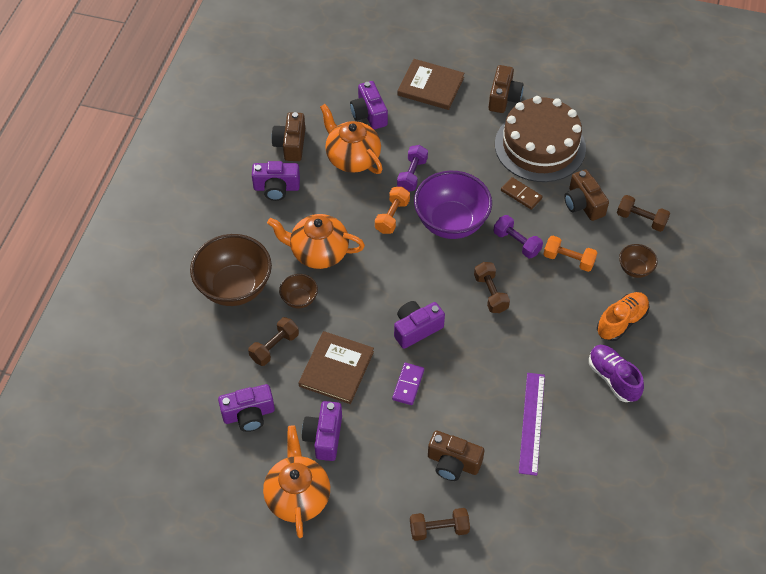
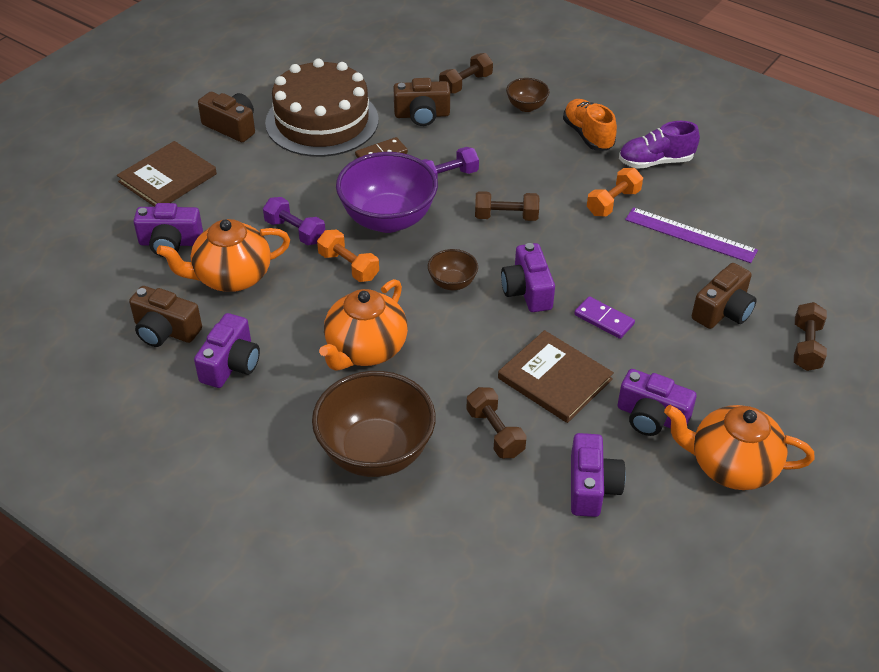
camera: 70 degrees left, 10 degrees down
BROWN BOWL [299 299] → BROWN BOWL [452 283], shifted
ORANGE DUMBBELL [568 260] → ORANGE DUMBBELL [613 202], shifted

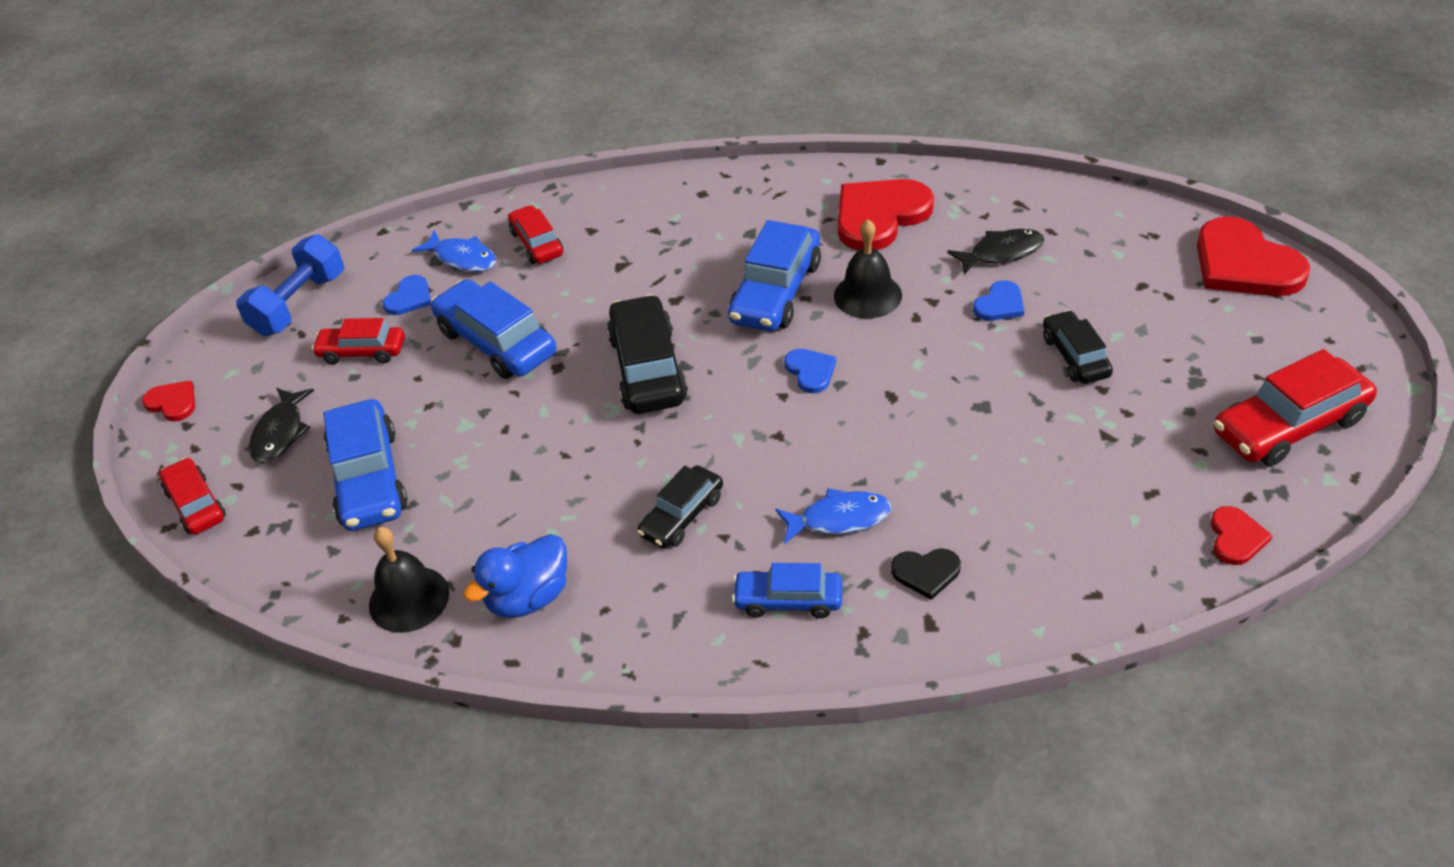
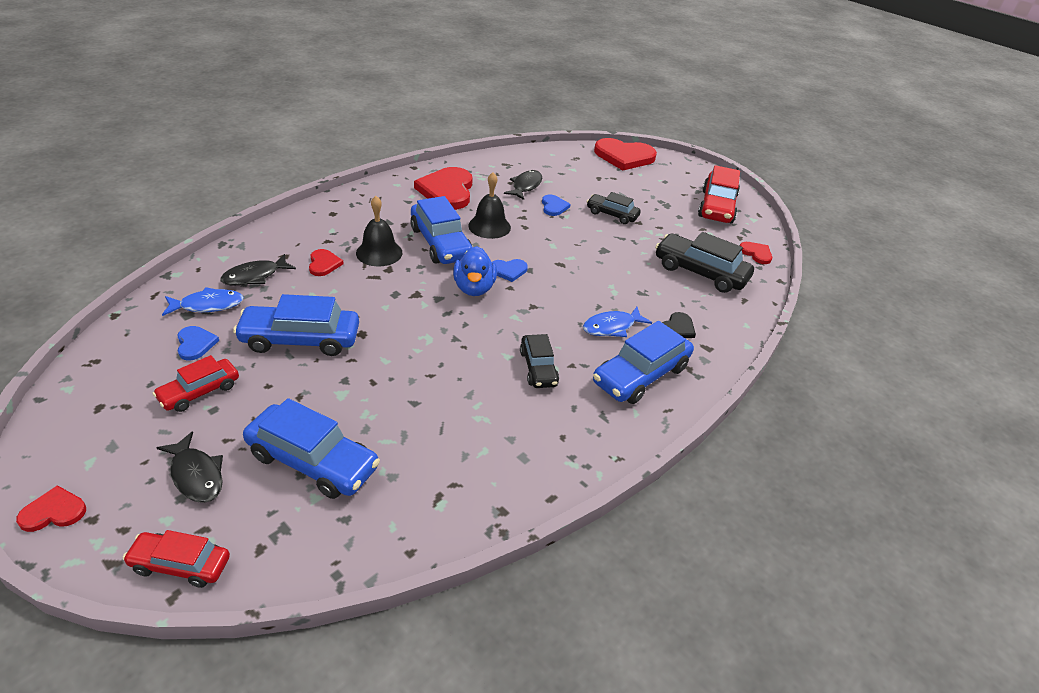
camera: 55 degrees left, 5 degrees down
RED CAR [537 243] → BLACK FISH [255 276]
- → RED HEART [324 264]
BLACK BELL [409 599] → BLACK BELL [379 253], shifted
BLUE DUCK [528 597] → BLUE DUCK [474 288], shifted
BLUE HEART [810 371] → BLUE HEART [508 270], 150 degrees clockwise
BLUE FISH [839 519] → BLUE FISH [612 327], 150 degrees counterclockwise
BLUE CAR [788 600] → BLUE CAR [640 375], x1.64
BLACK CAR [648 368] → BLACK CAR [700 272], shifted
BLUE DUMBBELL [299 304] → -

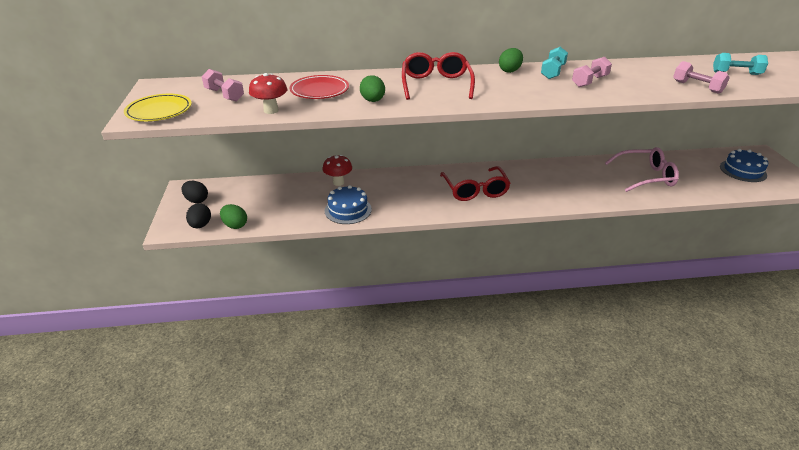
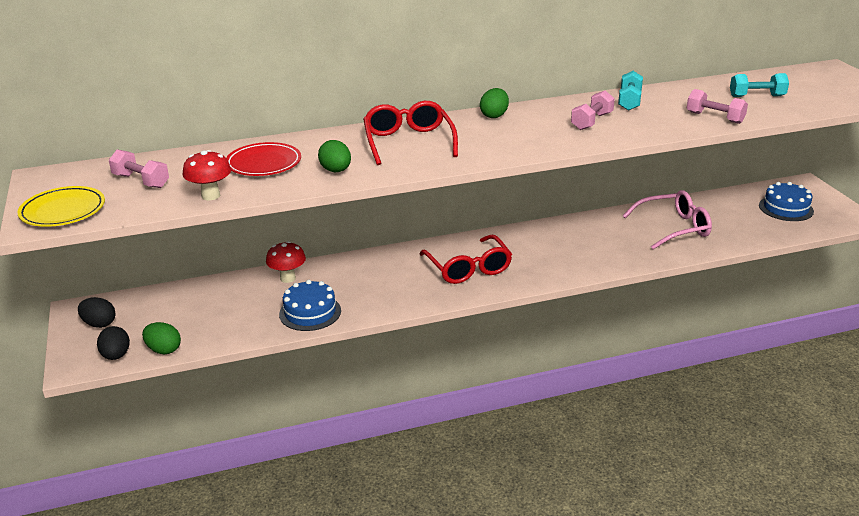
camera: 10 degrees left, 5 degrees down
TURQUOISE DUMBBELL [552 72] → TURQUOISE DUMBBELL [629 101], shifted

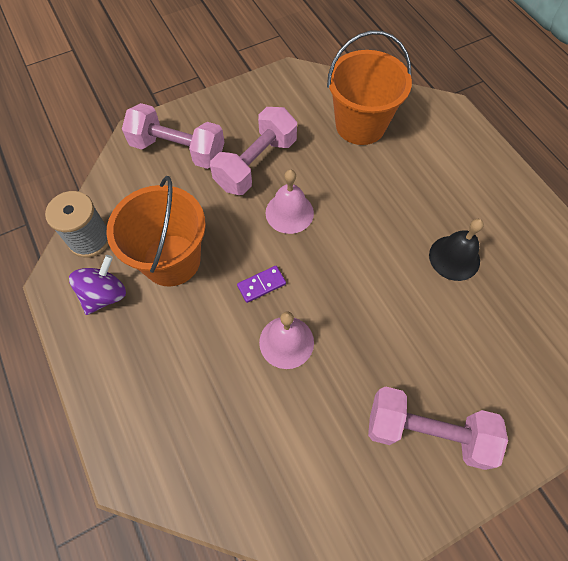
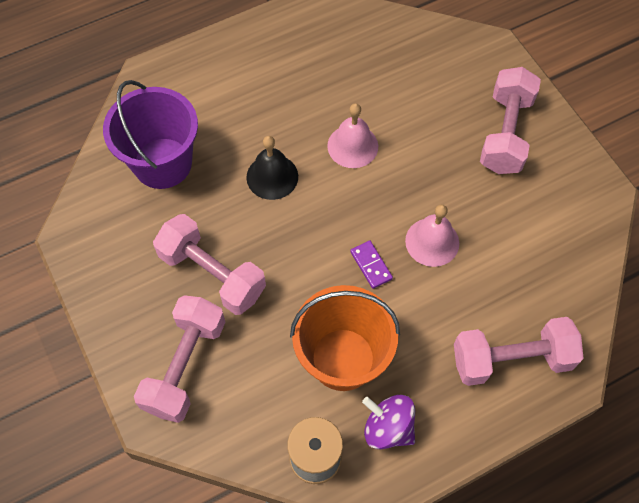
camera: 90 degrees left, 0 degrees up
ORANGE BUCKET [360 125] → PURPLE BUCKET [162 163]
BLACK BELL [454 258] → BLACK BELL [272 176], shifted
PINK BELL [289 212] → PINK BELL [352 146], shifted
- → PINK DUMBBELL [511 359]

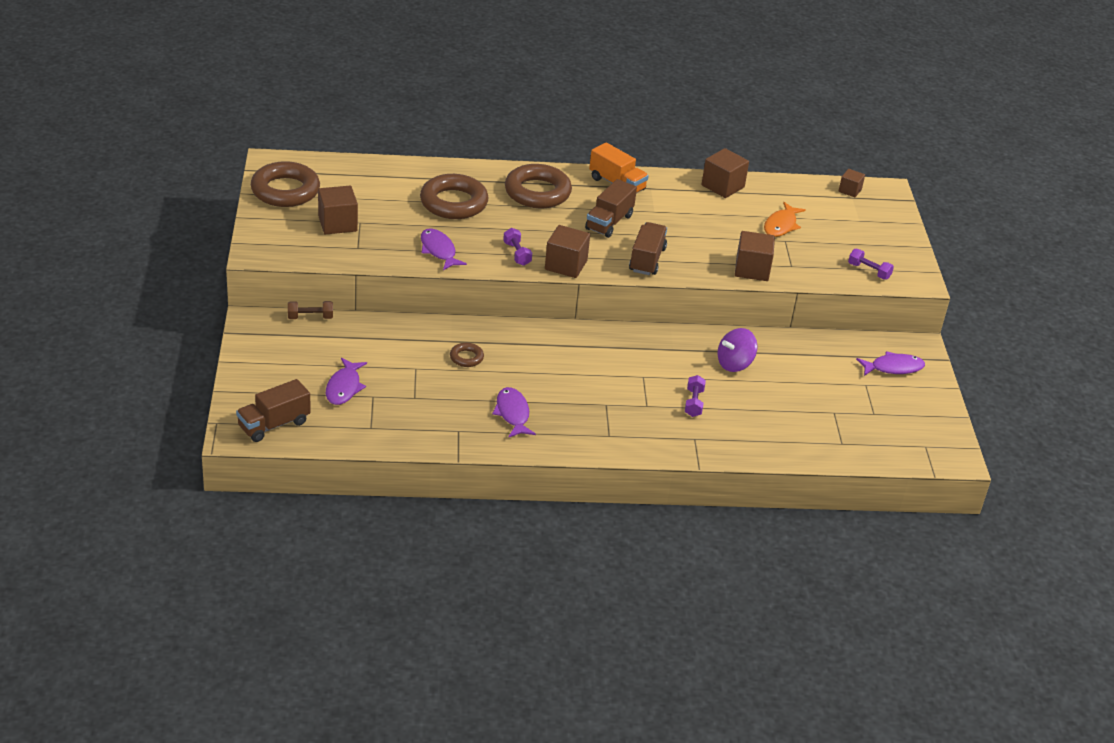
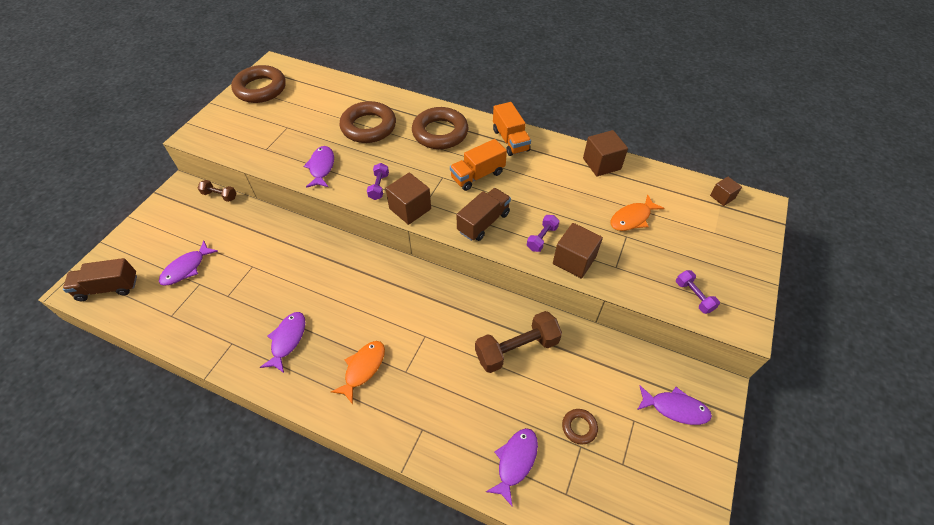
camera: 30 degrees right, 15 degrees up
- → ORANGE FISH [363 368]
BROWN TRUCK [609 222] → ORANGE TRUCK [477 175]
PURPLE SPINNING TOP [734 364] → BROWN DUMBBELL [517 349]
- → PURPLE FISH [515 461]
PURPLE DUMBBELL [693 403] → PURPLE DUMBBELL [541 238], shifted
BROWN RING [466 358] → BROWN RING [579 427], shifted
BROWN CUBE [337 224] → -

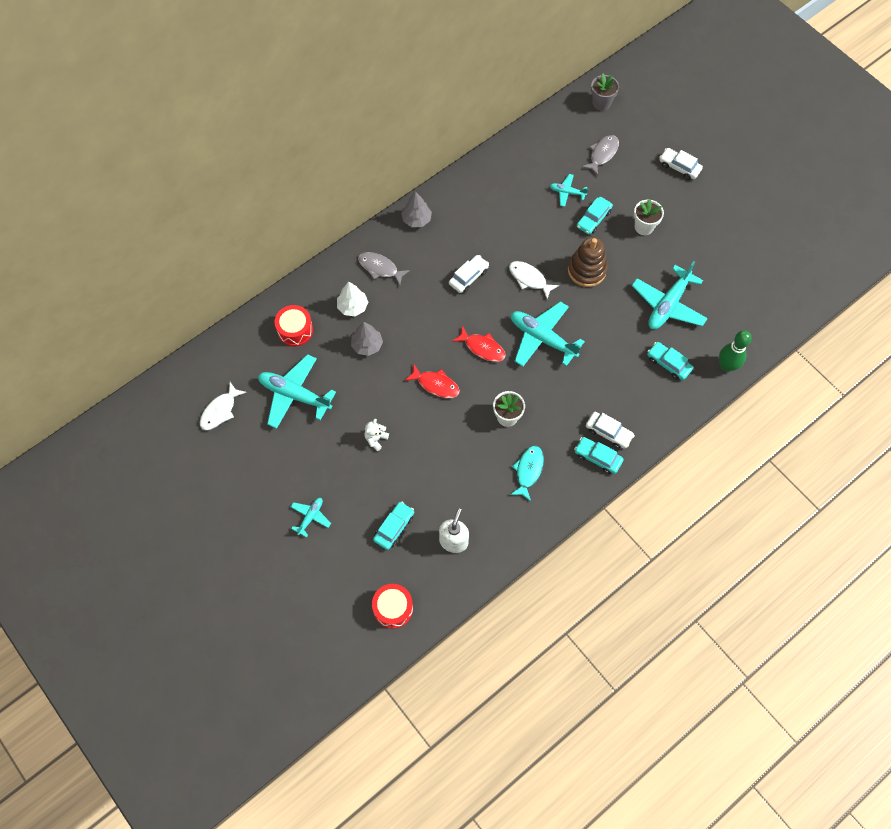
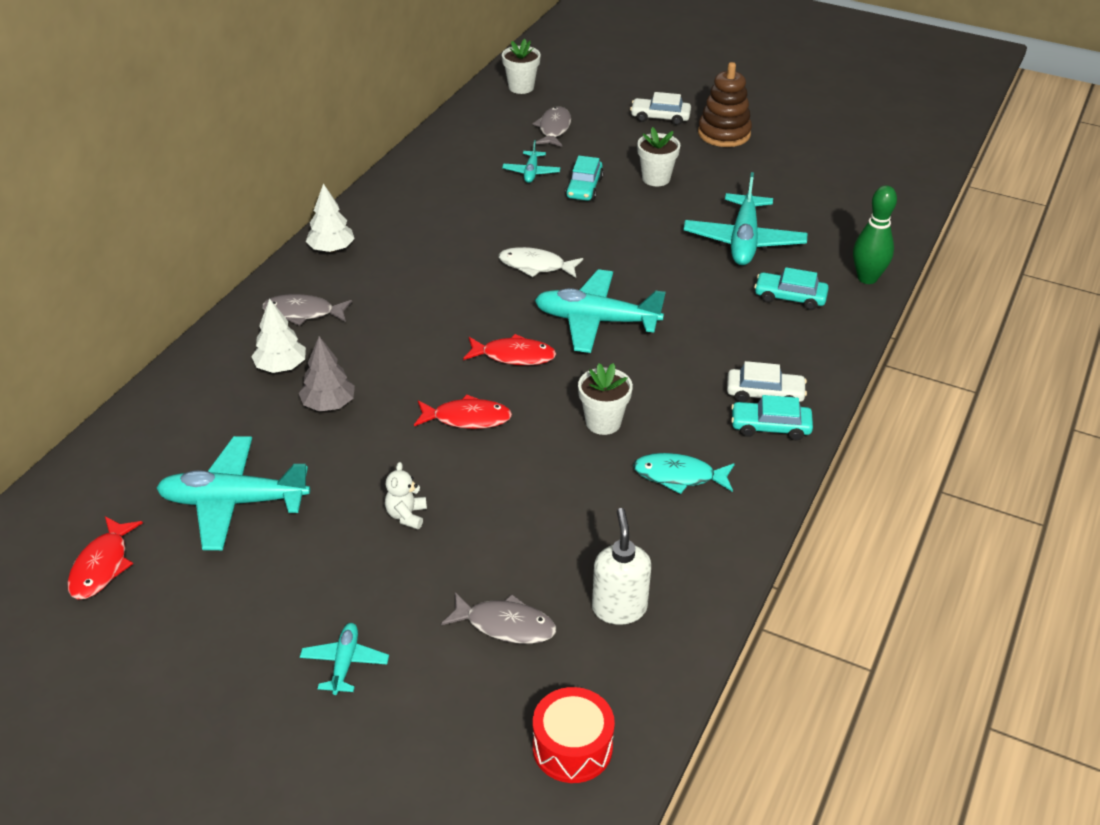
camera: 25 degrees left, 25 degrees down
WHITE FISH [220 411] → RED FISH [102 566]
GREY TREE [416 219] → WHITE TREE [331 249]
TURQUOISE CAR [394 527] → GREY FISH [505 625]
GREY FLOWER POT [601 103] → WHITE FLOWER POT [521 87]
TURQUOISE PLANE [567 192] → TURQUOISE PLANE [531 172], 75 degrees counterclockwise
TURQUOISE FISH [528 471] → TURQUOISE FISH [679 476], 75 degrees counterclockwise
BROWN STACKING TOY [586 270] → BROWN STACKING TOY [724 134], shifted
RED DRUM [295 330] → -
WHITE CAR [468 277] → -

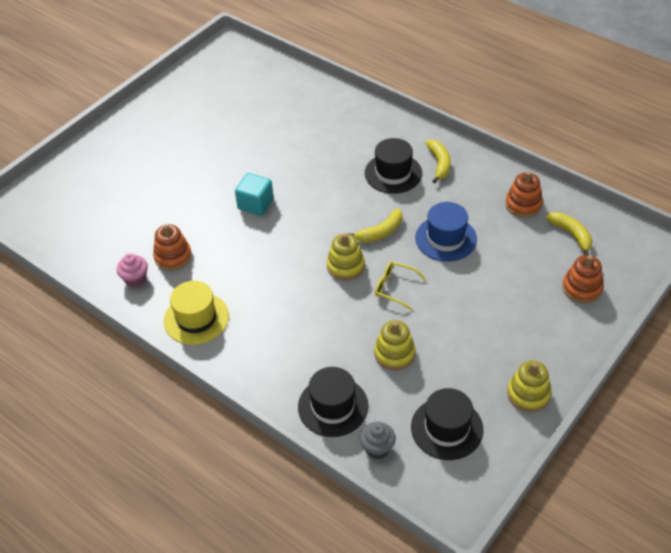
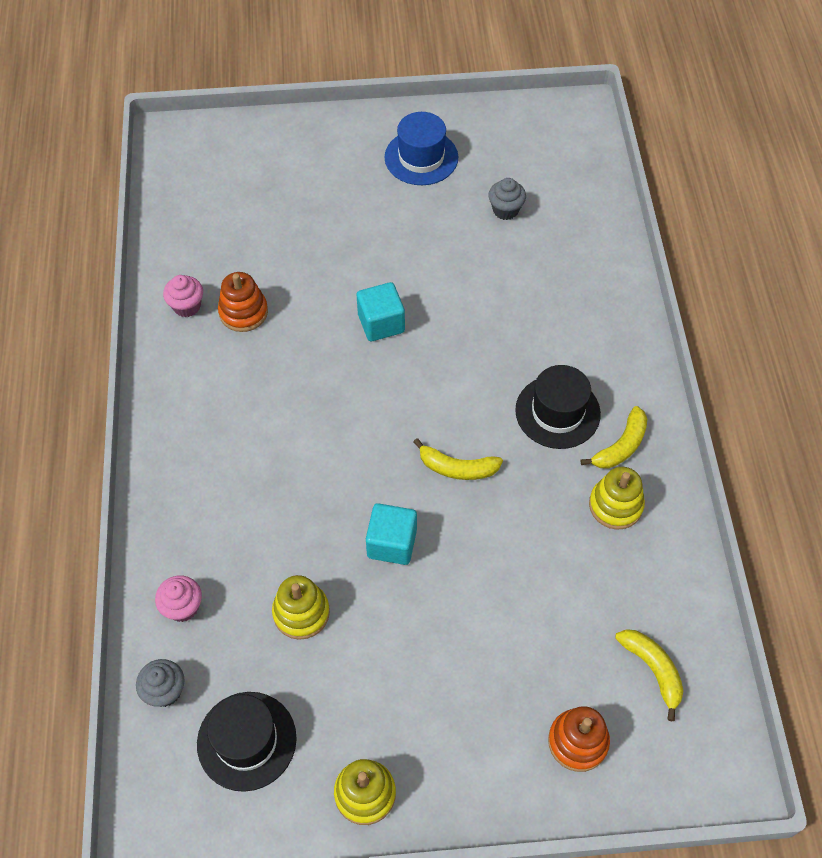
camera: 45 degrees right, 10 degrees up
BLACK HAT [333 406] → PINK CUPCAKE [183 607]
YELLOW GLASSES [395 288] → TURQUOISE CUBE [392 543]
BLUE HAT [446 238] → BLUE HAT [421 157], shifted
- → GREY CUPCAKE [505 210]
YELLOW STACKING TOY [345 266] → YELLOW STACKING TOY [615 505], shifted
YELLOW BANANA [571 235] → YELLOW BANANA [653 670], 45 degrees counterclockwise
YELLOW HAT [196 318] → -
ORANGE STACKING TOY [523 205] → -

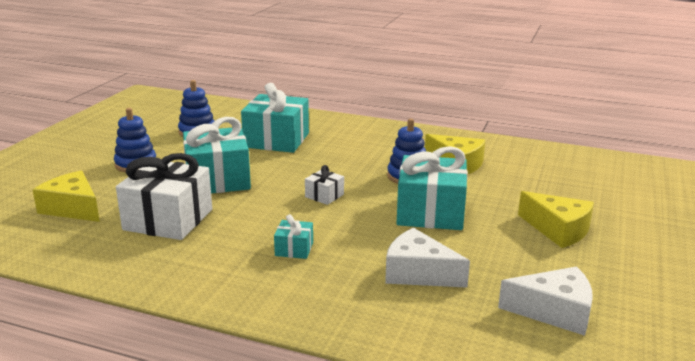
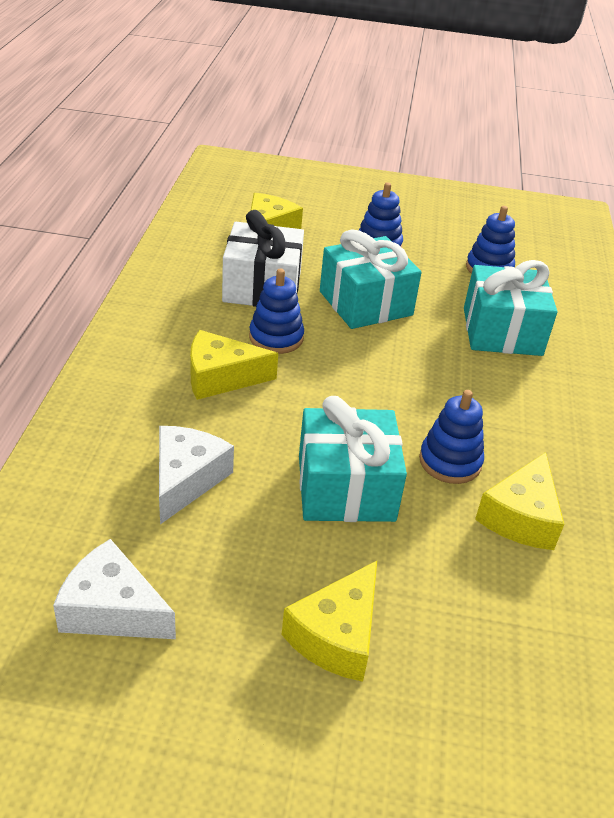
camera: 75 degrees right, 15 degrees up
WHITE CHEESE [554 311] → WHITE CHEESE [112 610], 120 degrees clockwise
TURQUOISE GIFT [294 249] → YELLOW CHEESE [221 377]
- → BLUE STACKING TOY [276 337]
WHITE GIFT [324 196] → -

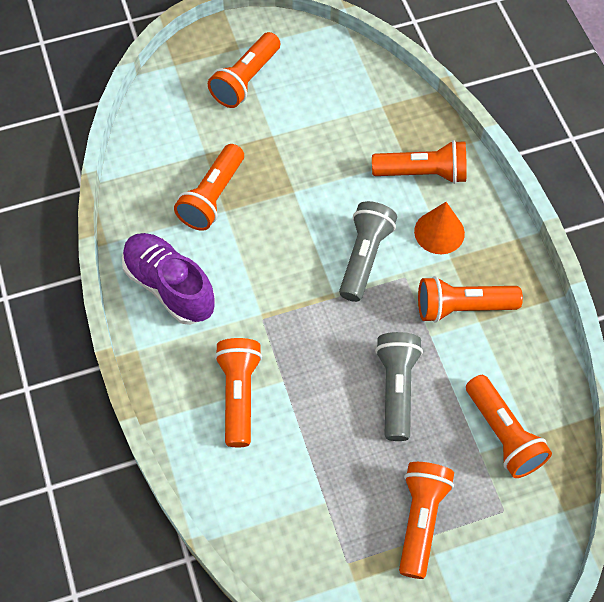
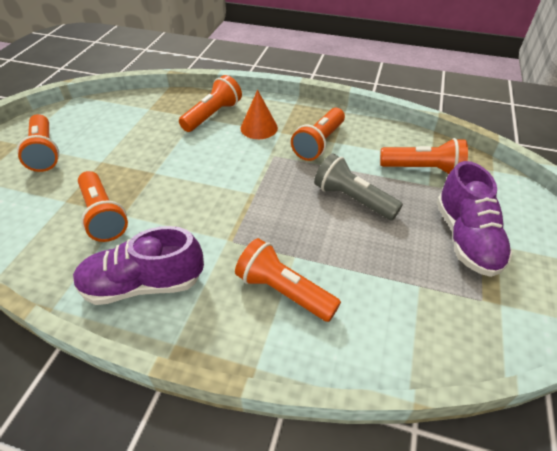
camera: 55 degrees left, 15 degrees down
ORANGE FLASHLIGHT [421 520] → PURPLE SHOE [466 238]
GREY FLASHLIGHT [364 257] → -

